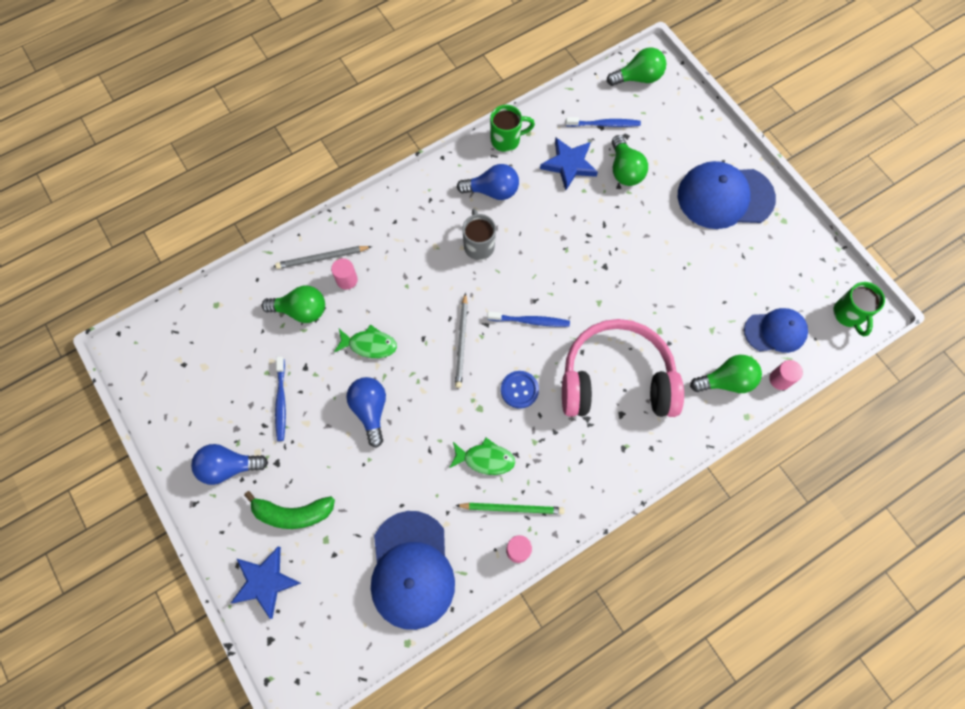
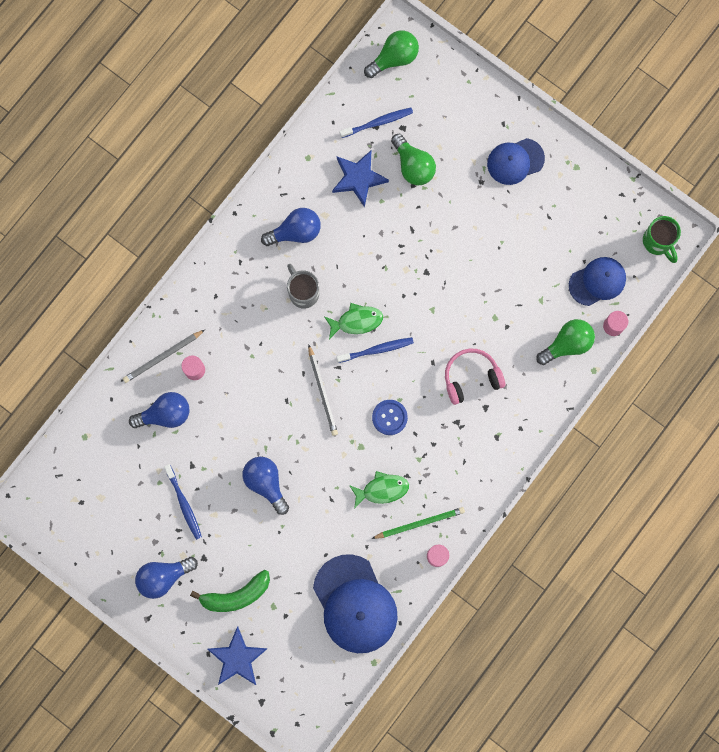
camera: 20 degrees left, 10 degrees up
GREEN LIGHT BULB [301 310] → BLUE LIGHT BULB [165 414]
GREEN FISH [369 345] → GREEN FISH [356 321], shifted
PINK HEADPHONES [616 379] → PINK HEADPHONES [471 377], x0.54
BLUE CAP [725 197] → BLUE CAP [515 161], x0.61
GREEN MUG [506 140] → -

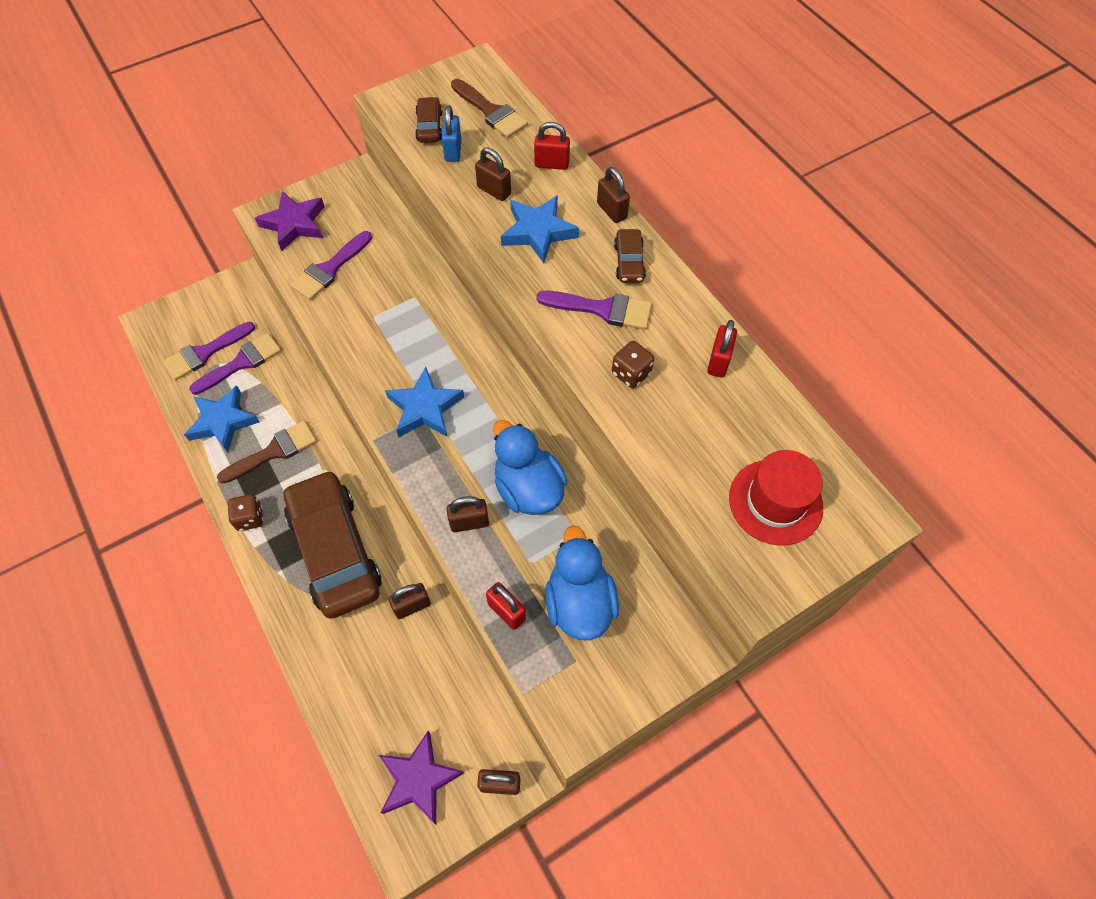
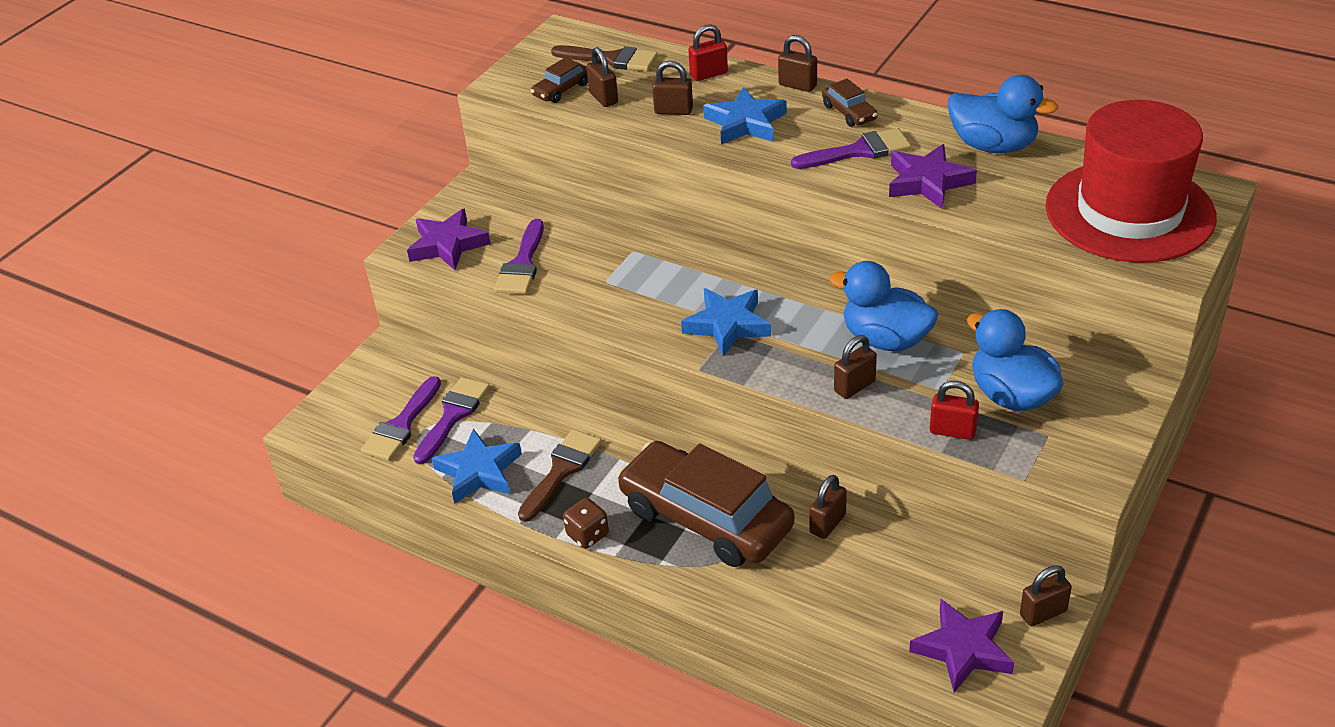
camera: 25 degrees left, 20 degrees down
BROWN CAR [429 126] → BROWN CAR [561 89], 105 degrees counterclockwise
BLUE PADLOCK [453 150] → BROWN PADLOCK [603 98]
BROWN DICE [631 373] → PURPLE STAR [927 182]
RED PADLOCK [718 361] → BLUE DUCK [993 146]
RED HAT [775 502] → RED HAT [1129 212], x1.78

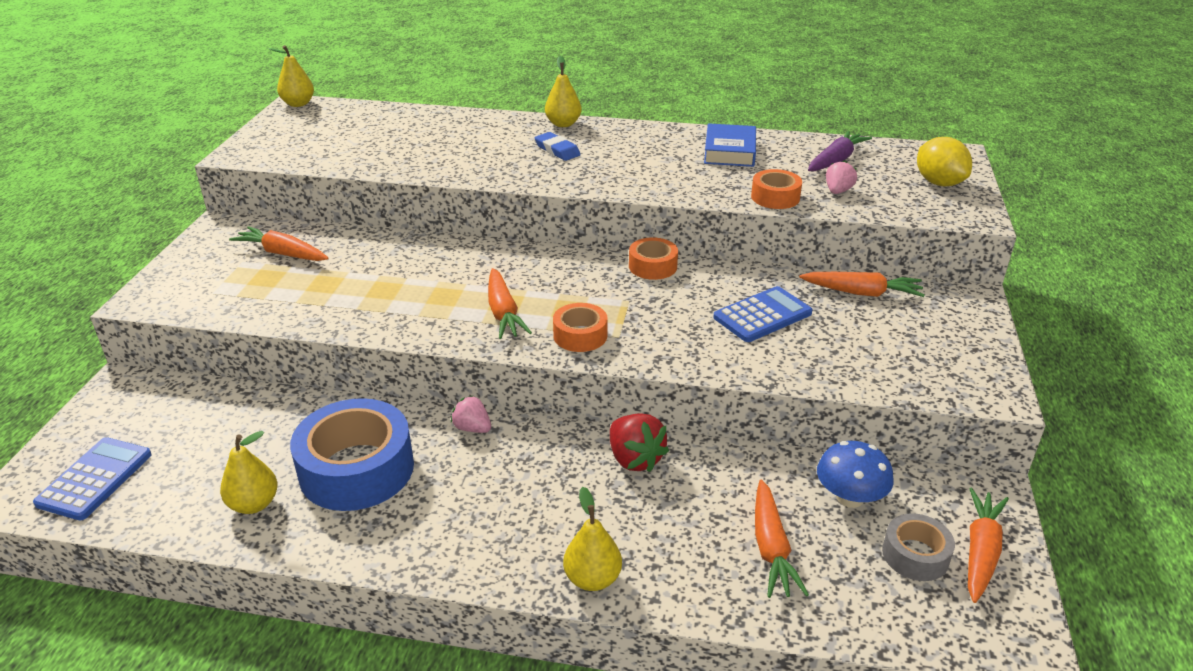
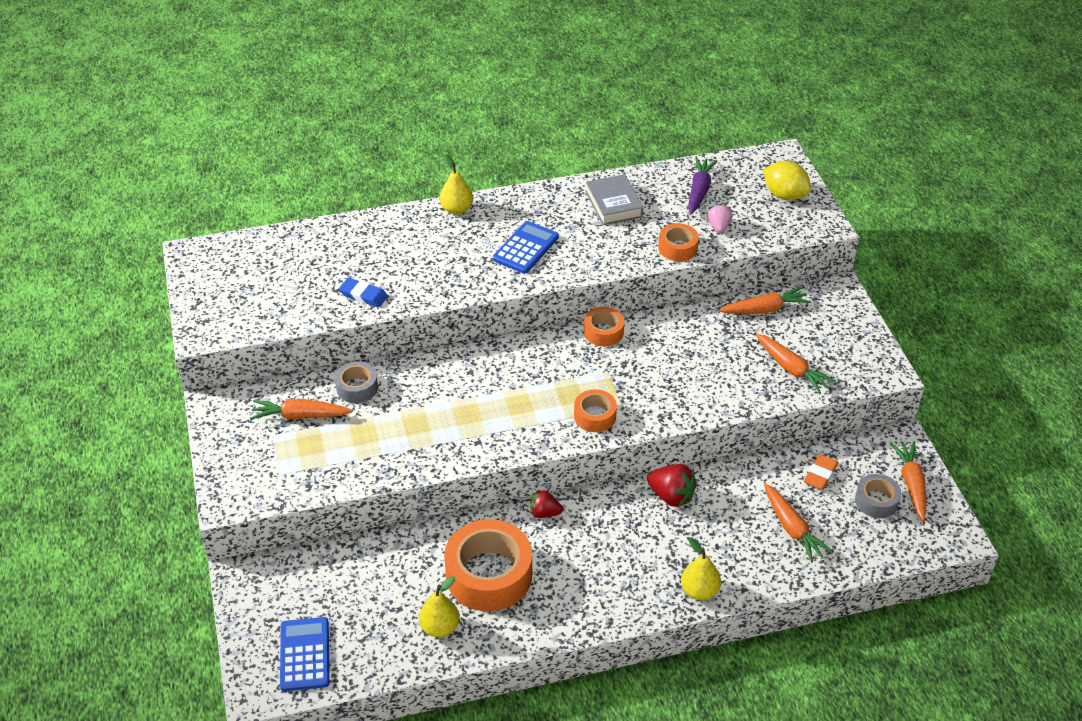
camera: 25 degrees left, 10 degrees up
- → GREY TAPE [357 387]
BLUE ERASER [557 150] → BLUE ERASER [363 295], shifted
BLUE TAPE [357 469] → ORANGE TAPE [489 575]
BLUE CALCULATOR [762 315] → BLUE CALCULATOR [526 248], shifted
PINK STRAWBERRY [472 428] → RED STRAWBERRY [544 513]
BLUE BOOK [730 151] → GREY BOOK [614 204]
ORANGE CARROT [503 313] → ORANGE CARROT [792 369], shifted
BLUE MUSHROOM [849 497] → ORANGE ERASER [820 474]
YELLOW PEAR [298 104] → -

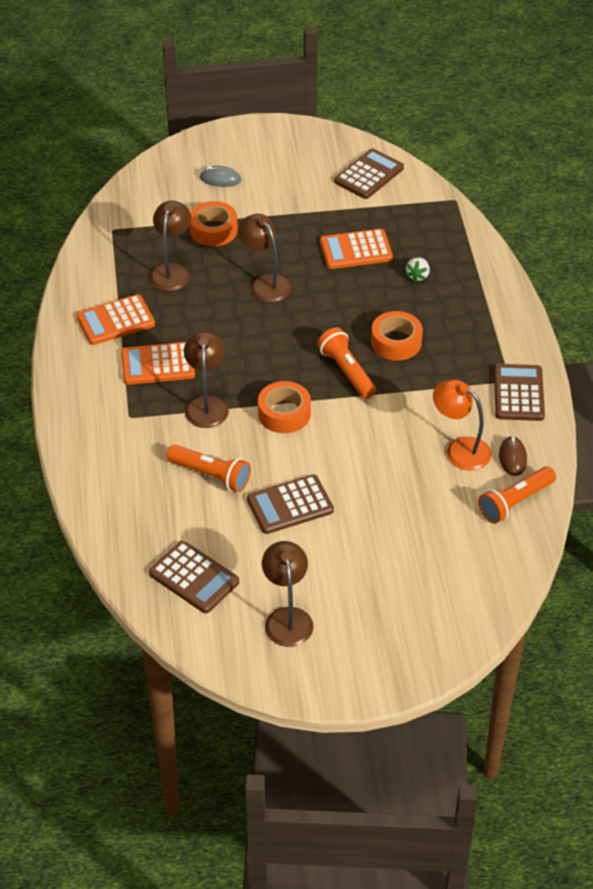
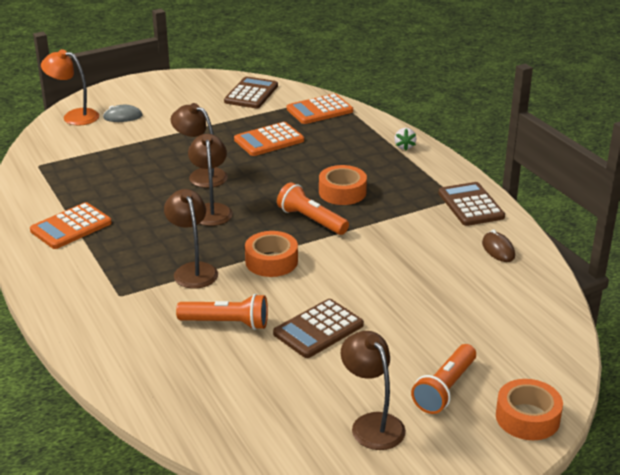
camera: 20 degrees left, 15 degrees down
ORANGE LAMP [460 449] → ORANGE LAMP [74 116], shifted
BROWN LAMP [172 271] → BROWN LAMP [211 210], shifted
ORANGE CALCULATOR [158 364] → ORANGE CALCULATOR [319 110], shifted
WHITE STRAWBERRY [417 276] → WHITE STRAWBERRY [404 146], shifted
ORANGE FLASHLIGHT [515 502] → ORANGE FLASHLIGHT [445 389], shifted
ORANGE TAPE [213 230] → ORANGE TAPE [527 417], shifted
BROWN CALCULATOR [194 578] → -

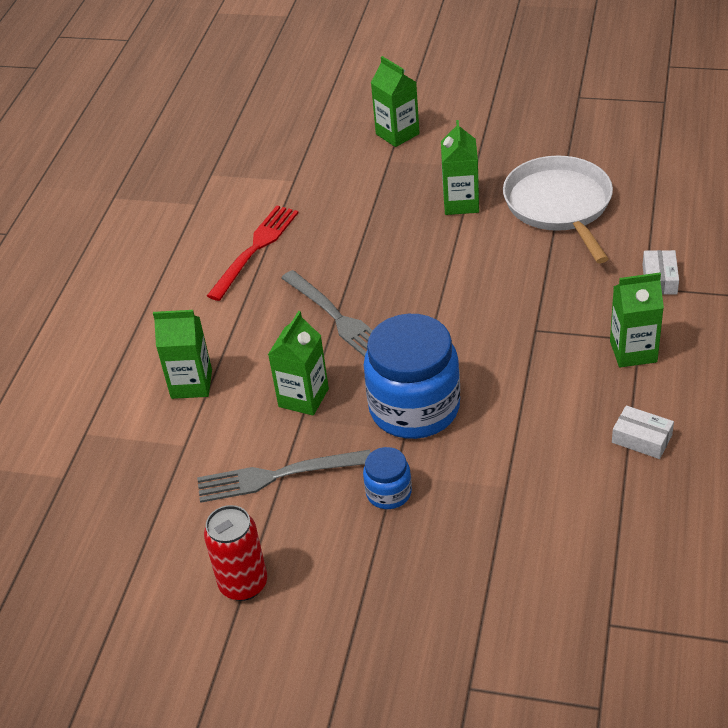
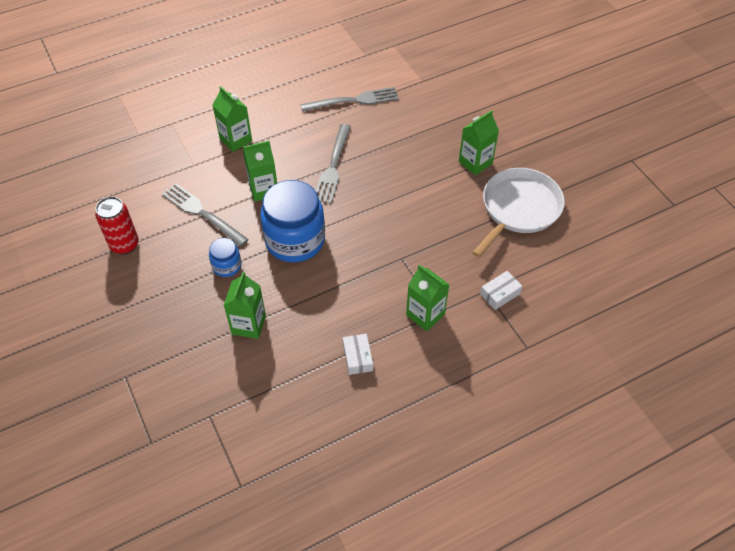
camera: 45 degrees right, 10 degrees up
GREEN CARTON [397 134] → GREEN CARTON [248 325], shifted
RED FORK [255 248] → GREY FORK [354 100]

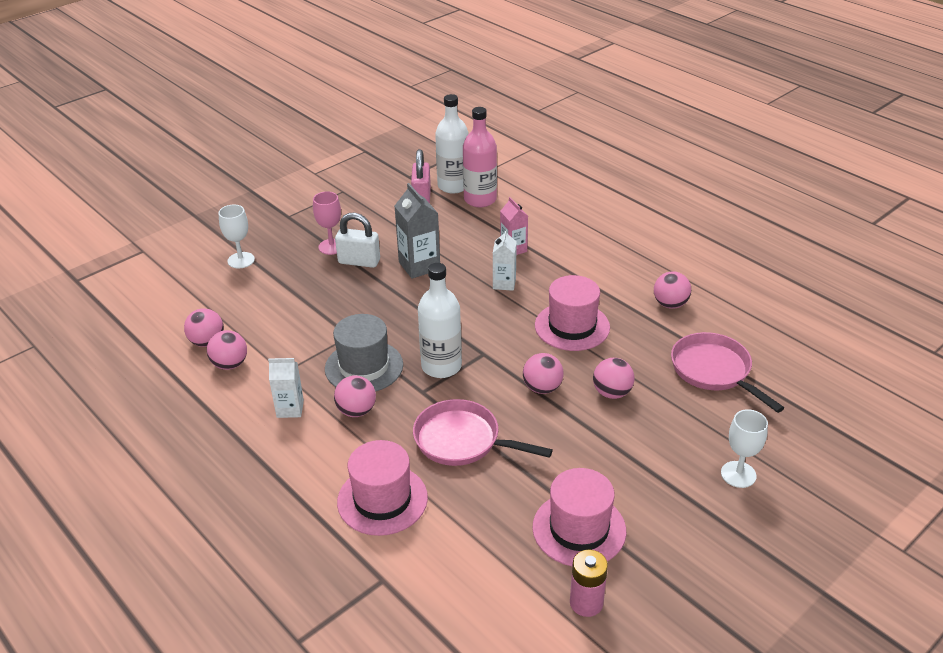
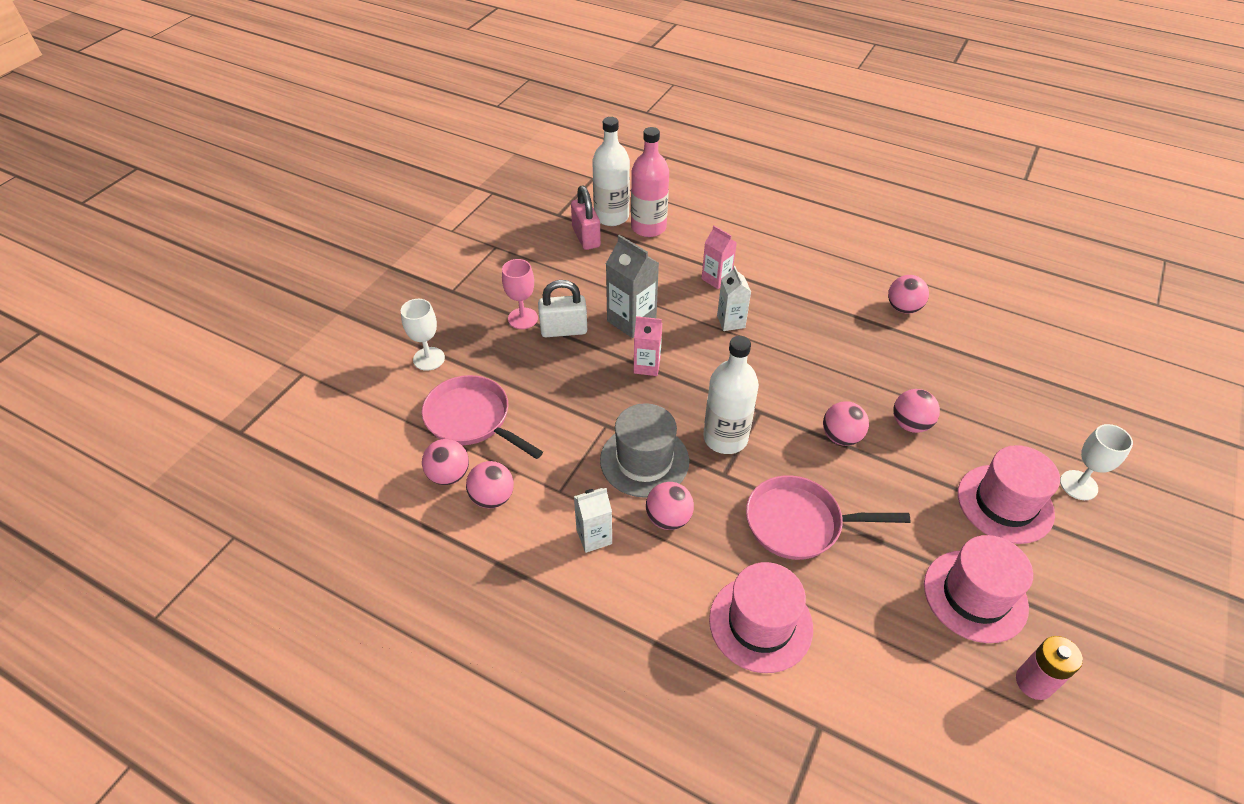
camera: 20 degrees left, 10 degrees up
PINK PAN [714 371] → PINK PAN [472 419], shifted
- → PINK CARTON [647 366]
PINK HAT [572 326] → PINK HAT [1005 503], shifted

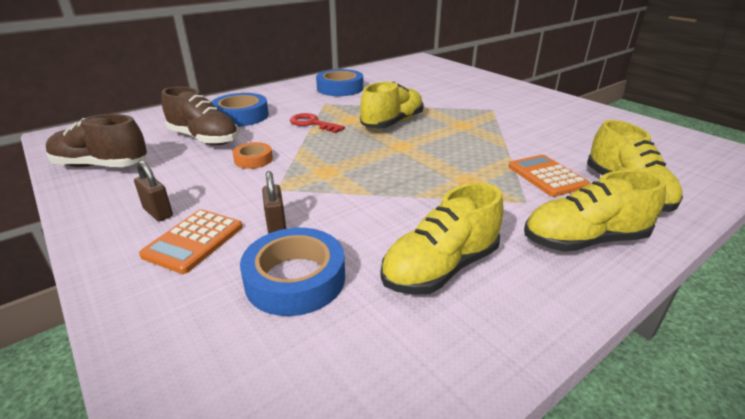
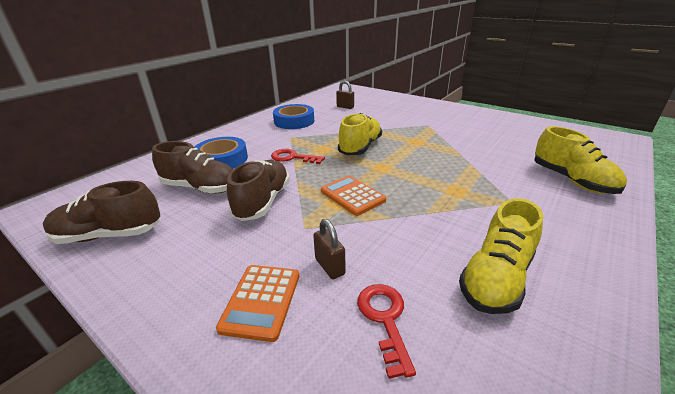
camera: 15 degrees left, 0 degrees up
ORANGE TAPE [253 159] → BROWN SHOE [263 202]
ORANGE CALCULATOR [546 176] → ORANGE CALCULATOR [352 196], shifted
BROWN PADLOCK [158 212] → BROWN PADLOCK [345 107], shifted
BLUE TAPE [295 279] → RED KEY [385 319]
YELLOW SHOE [584 240] → -

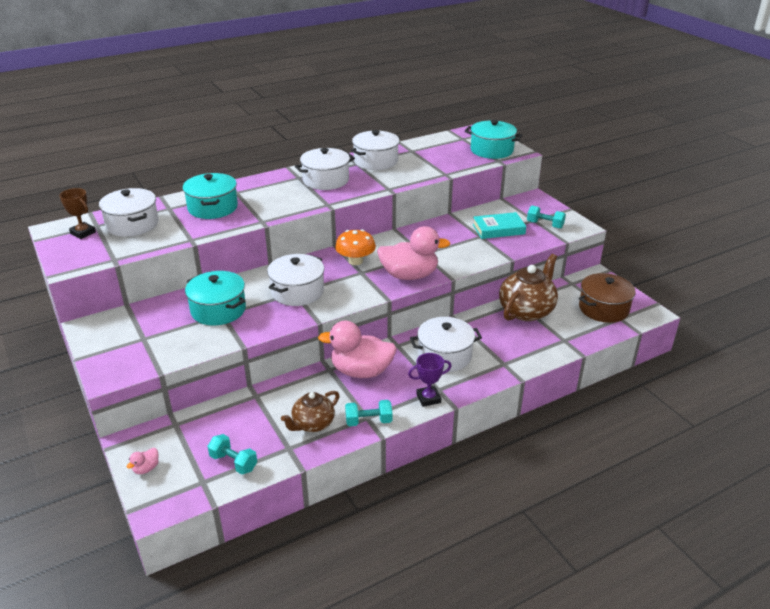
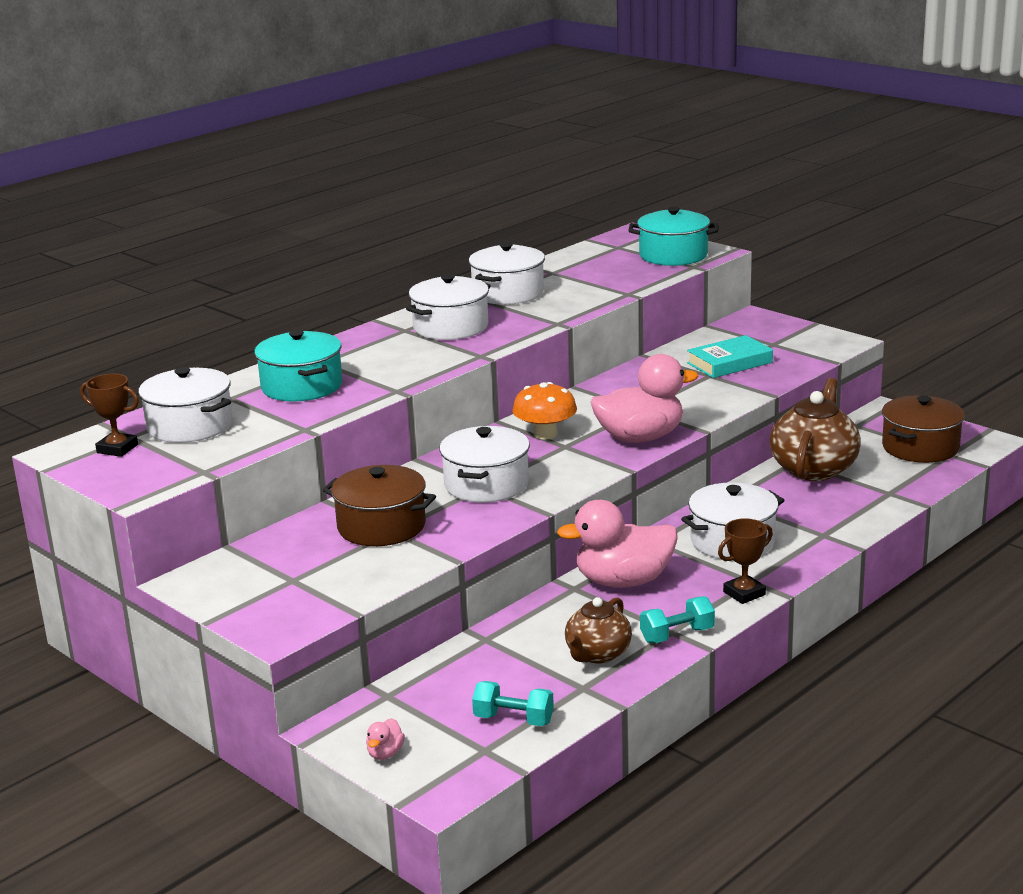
camera: 15 degrees left, 10 degrees down
TURQUOISE POT [218 310] → BROWN POT [381 526]
PURPLE TROPHY [428 398] → BROWN TROPHY [744 593]
TURQUOISE DUMBBELL [545 225] → -

